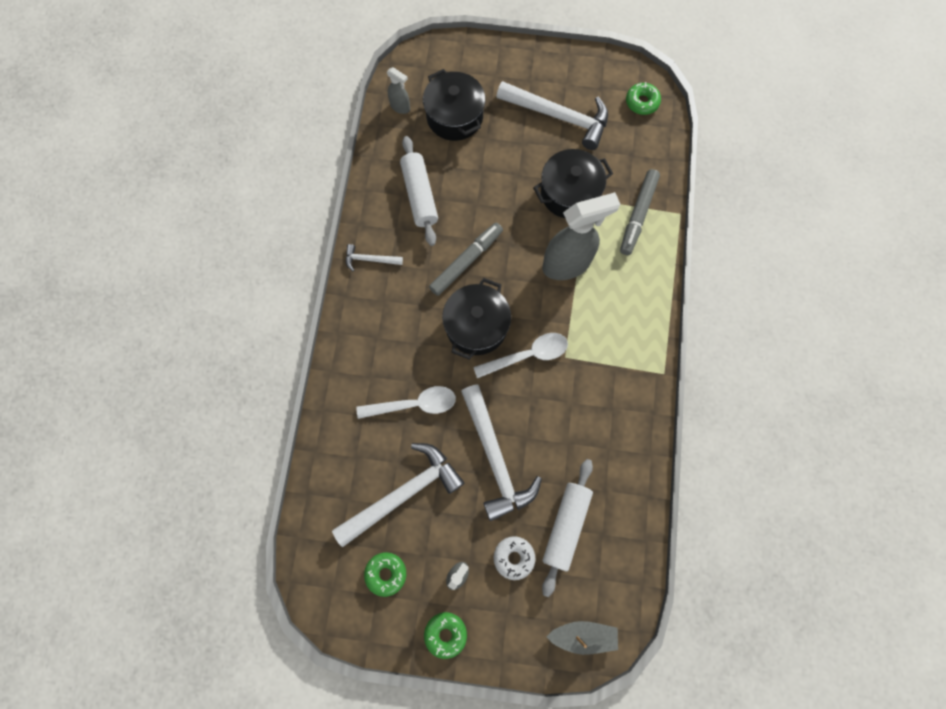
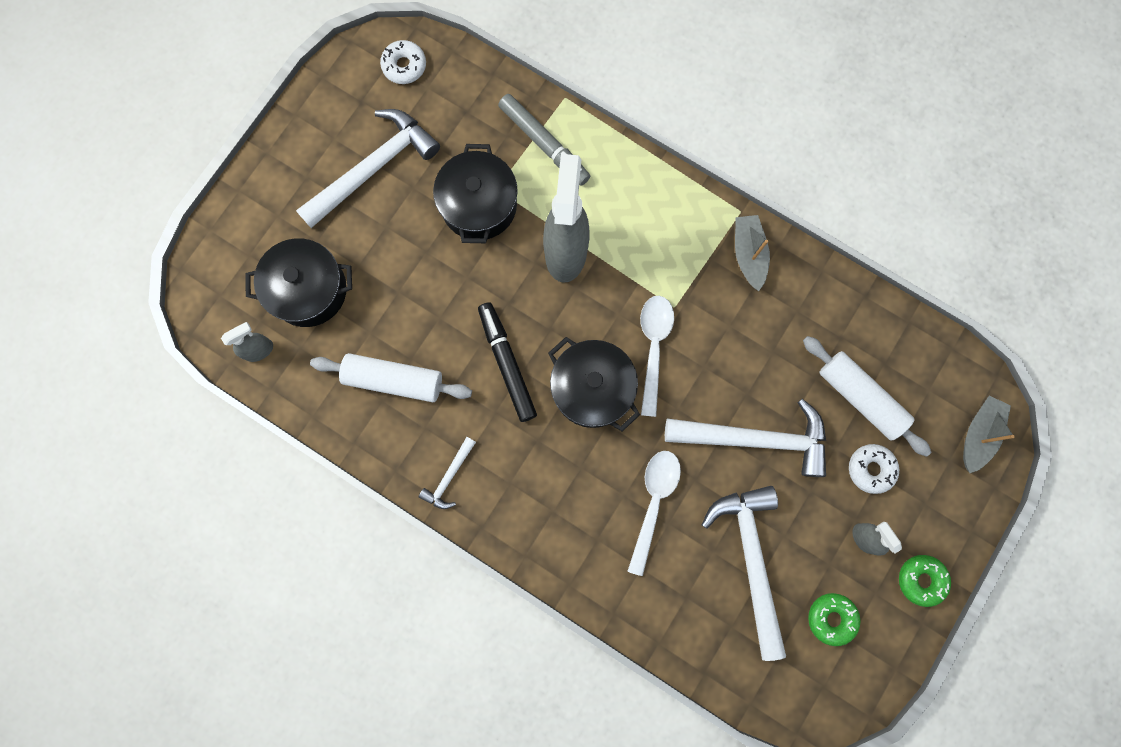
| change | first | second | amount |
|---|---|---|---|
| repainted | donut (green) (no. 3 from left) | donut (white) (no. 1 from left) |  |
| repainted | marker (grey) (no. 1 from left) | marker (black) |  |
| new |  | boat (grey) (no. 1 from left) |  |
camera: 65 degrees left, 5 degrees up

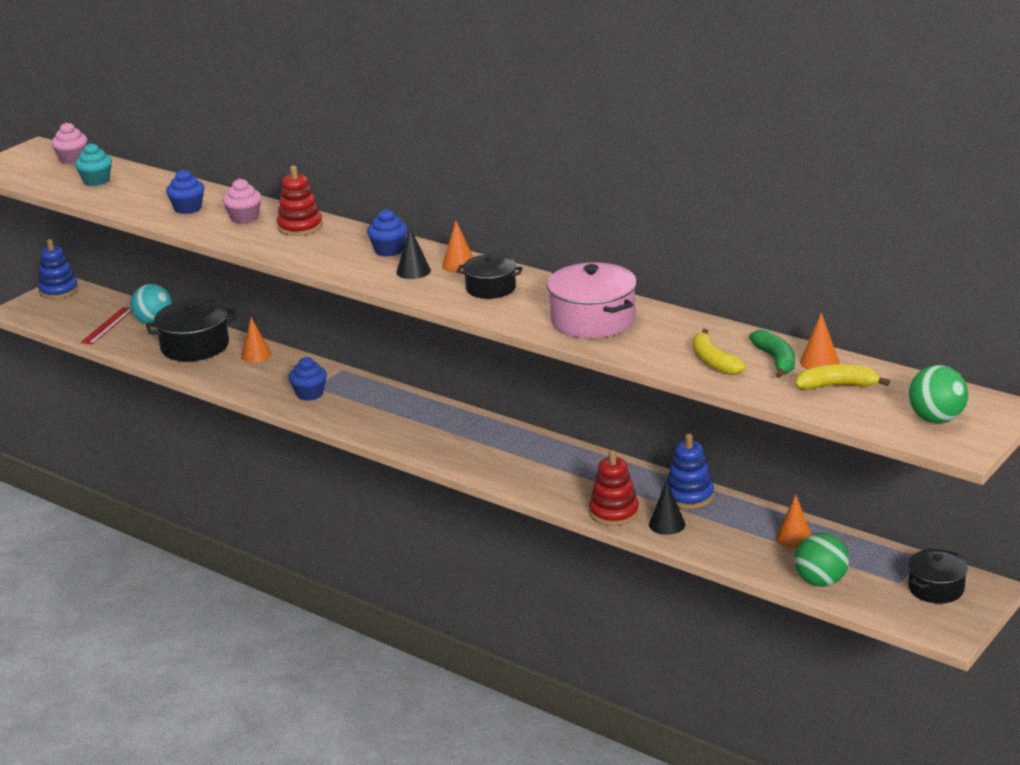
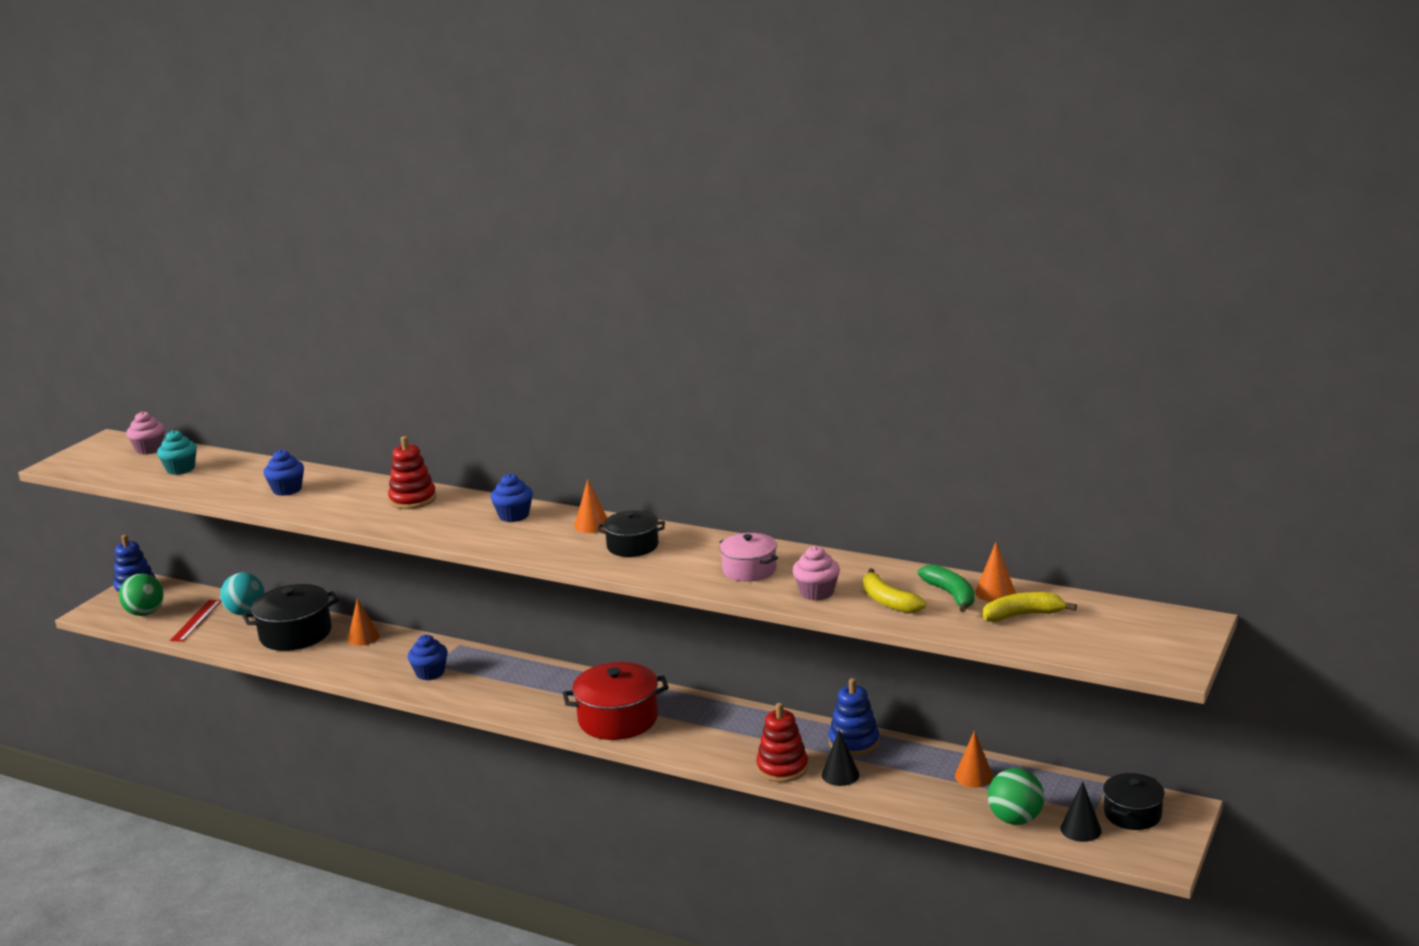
| change | first | second | amount |
|---|---|---|---|
| shifted | ball (green) (no. 2 from left in the first image) | ball (green) (no. 1 from left) |  |
| new |  | pot (red) |  |
| scaled | pot (pink) |  | x0.62 |
| shifted | cupcake (pink) (no. 2 from left) |  |  |
| shifted | cone (black) (no. 1 from left in the first image) | cone (black) (no. 2 from left) |  |
camera: 10 degrees left, 5 degrees down

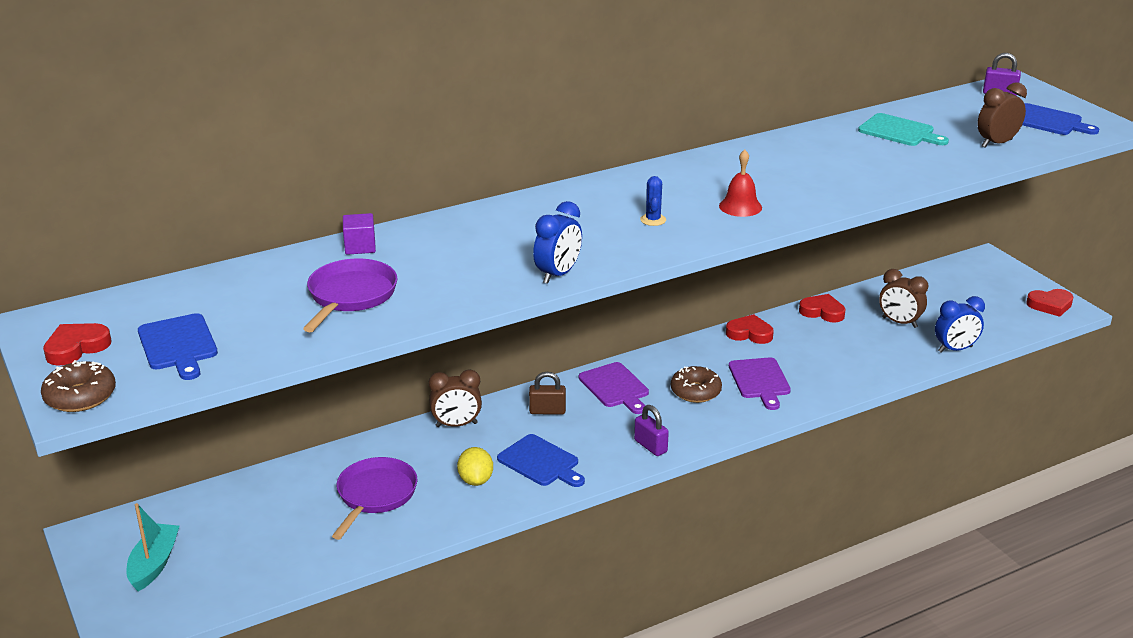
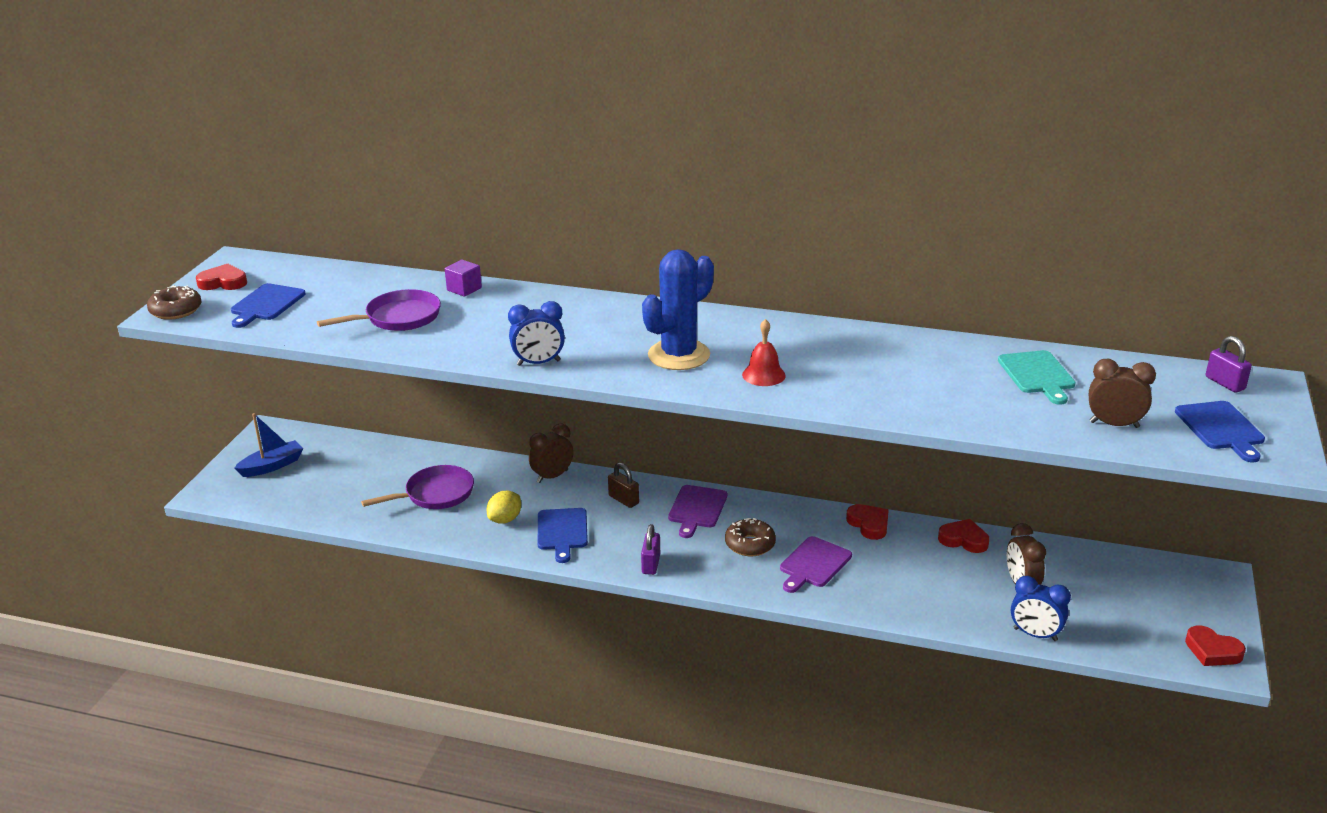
| change | first | second | amount |
|---|---|---|---|
| repainted | boat (turquoise) | boat (blue) |  |
| rotated | clock (brown) (no. 1 from left) |  | 105 degrees clockwise |
| scaled | cactus (blue) |  | x2.48 |
| rotated | heart (red) (no. 3 from left) |  | 45 degrees counterclockwise |
camera: 45 degrees right, 0 degrees up

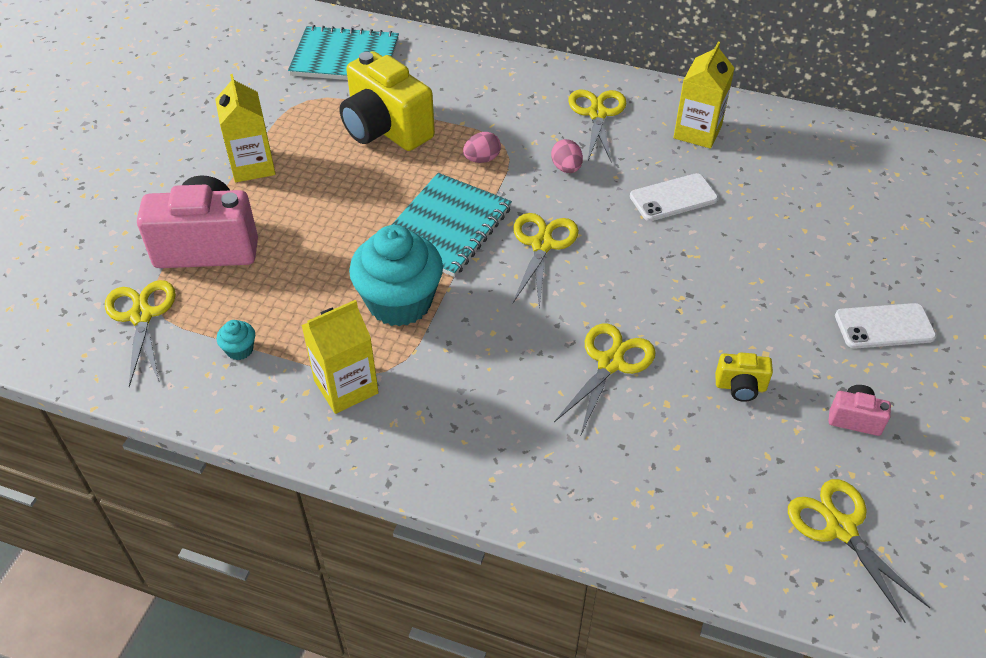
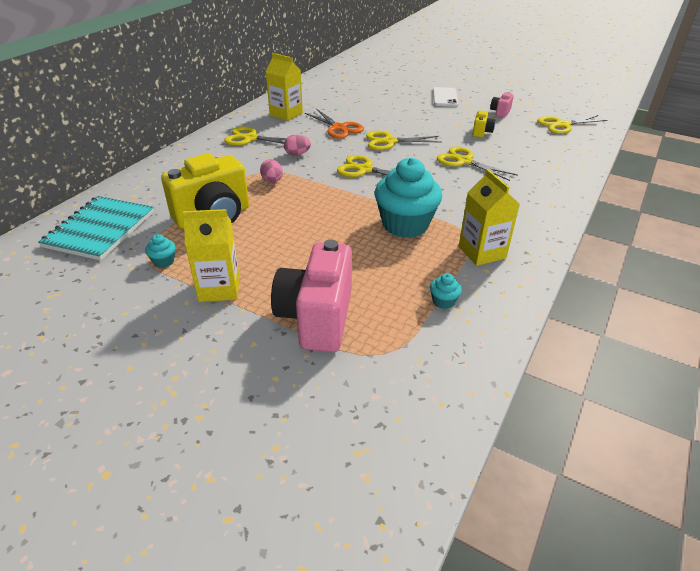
| change | first | second | amount |
|---|---|---|---|
| new |  | cupcake (turquoise) (no. 1 from left) |  |
| swapped | phone (white) (no. 1 from left) | scissors (orange) |  |
| shifted | scissors (yellow) (no. 1 from left in the first image) | scissors (yellow) (no. 3 from left) |  |
| gone | notebook (turquoise) (no. 2 from left) |  |  |
camera: 80 degrees left, 10 degrees down

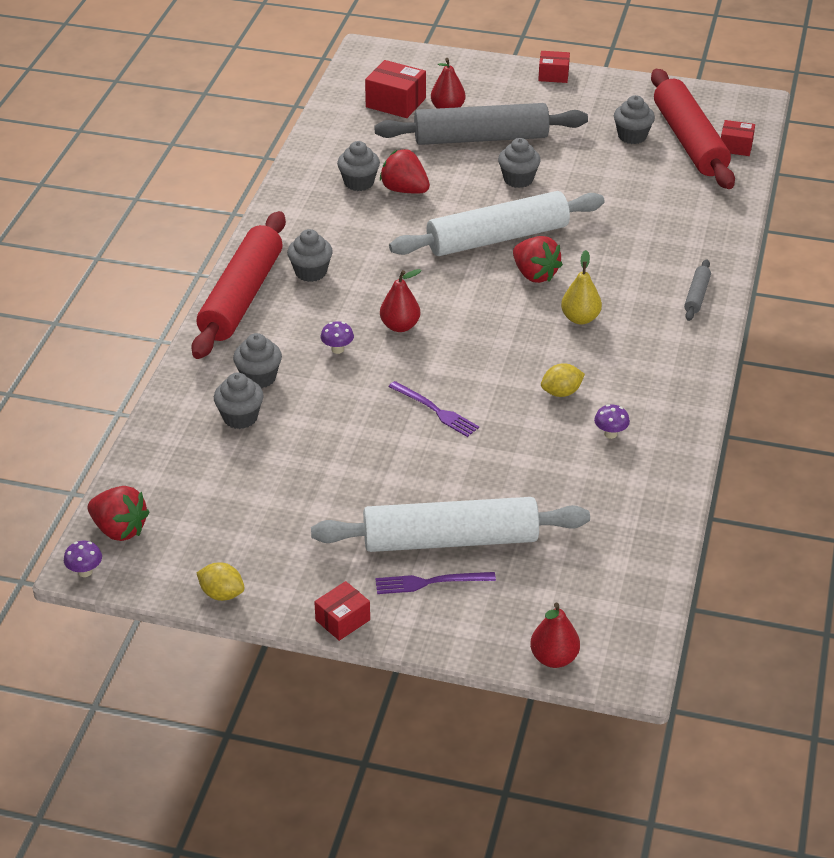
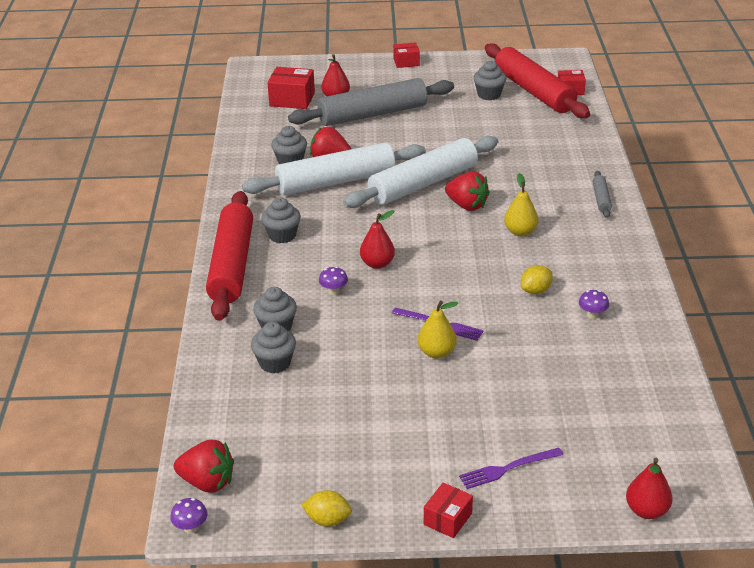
| change | first | second | amount |
|---|---|---|---|
| shifted | rolling pin (white) (no. 1 from left) |  |  |
| new |  | pear (yellow) (no. 1 from left) |  |
| gone | cupcake (grey) (no. 5 from left) |  |  |
camera: 15 degrees left, 5 degrees down

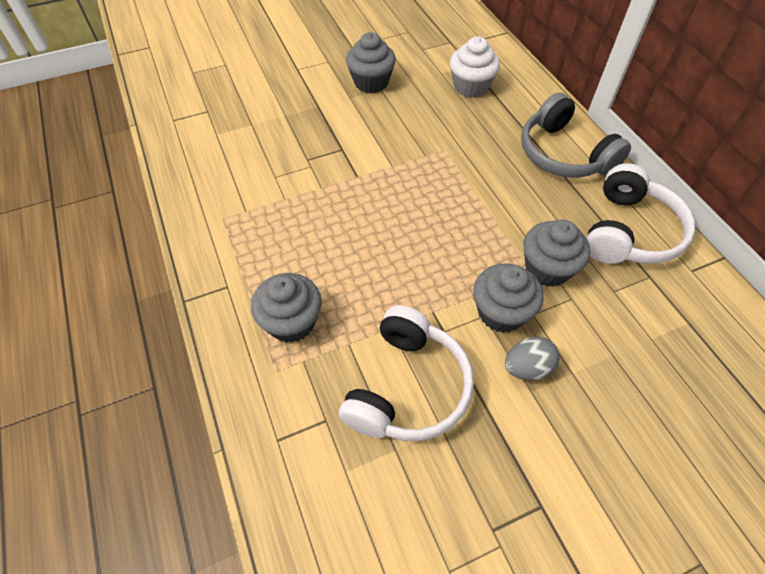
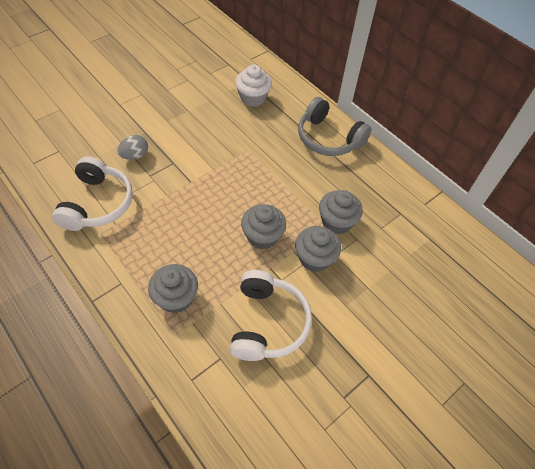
| change | first | second | amount |
|---|---|---|---|
| shifted | headphones (white) (no. 2 from left in the first image) | headphones (white) (no. 1 from left) |  |
| shifted | egg (grey) |  |  |
| shifted | cupcake (grey) (no. 2 from left) |  |  |
camera: 20 degrees left, 0 degrees up

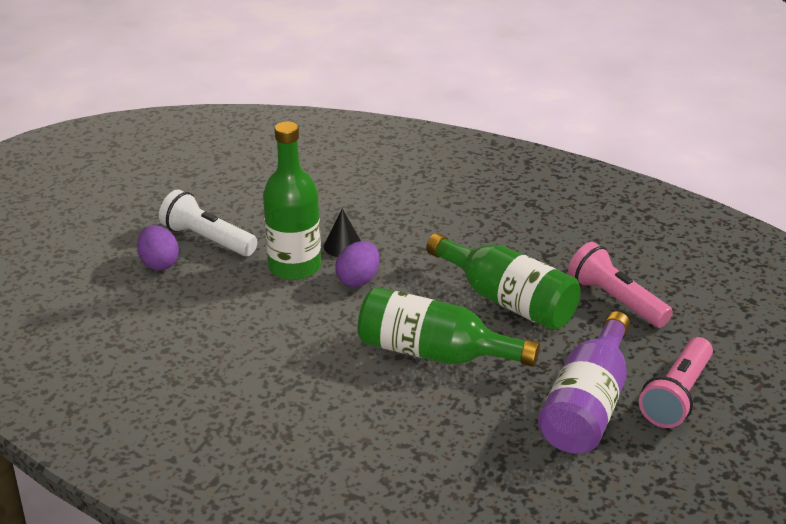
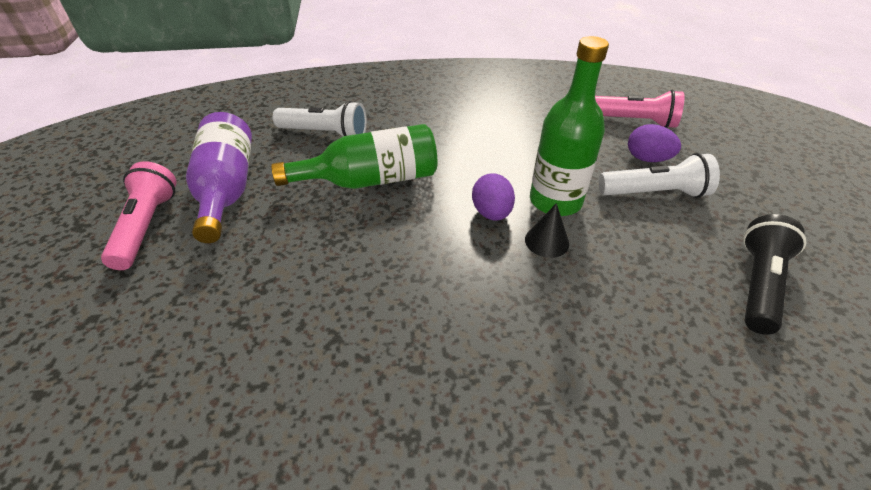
| change | first | second | amount |
|---|---|---|---|
| new |  | flashlight (white) (no. 1 from left) |  |
| shifted | flashlight (pink) (no. 1 from left in the first image) | flashlight (pink) (no. 2 from left) |  |
| new |  | flashlight (black) |  |
| gone | bottle (green) (no. 3 from left) |  |  |
camera: 145 degrees right, 10 degrees up

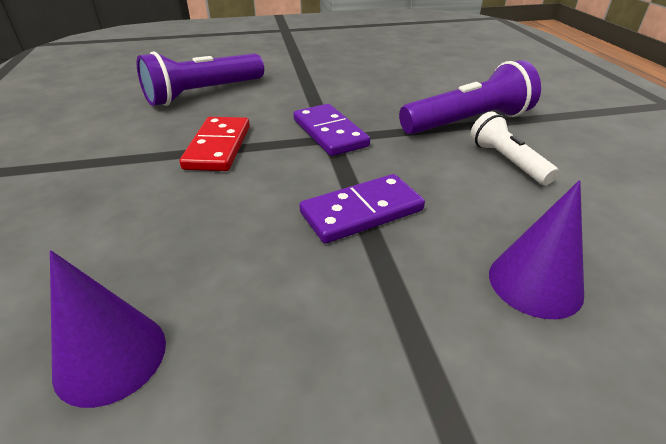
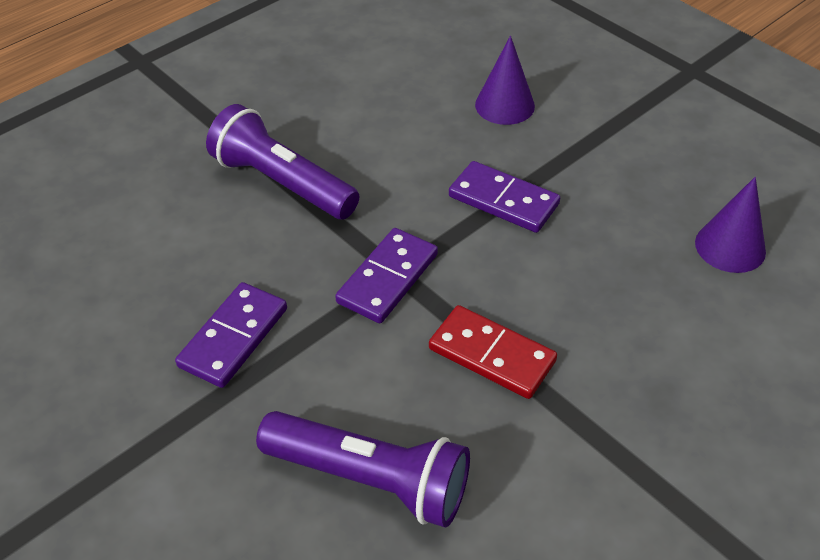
| change | first | second | amount |
|---|---|---|---|
| new |  | domino (purple) (no. 1 from left) |  |
| rotated | domino (red) |  | 60 degrees clockwise |
| gone | flashlight (white) |  |  |
camera: 120 degrees left, 10 degrees up

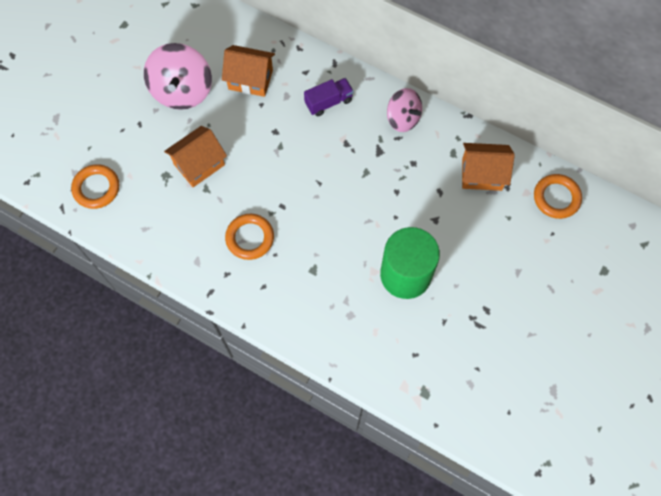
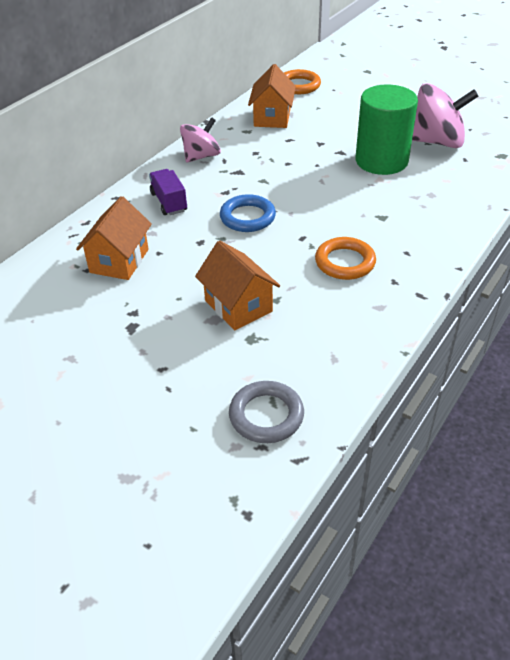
| change | first | second | amount |
|---|---|---|---|
| new |  | ring (blue) |  |
| repainted | ring (orange) (no. 1 from left) | ring (grey) |  |
| shifted | spinning top (pink) (no. 1 from left in the first image) | spinning top (pink) (no. 2 from left) |  |
camera: 85 degrees left, 25 degrees down

